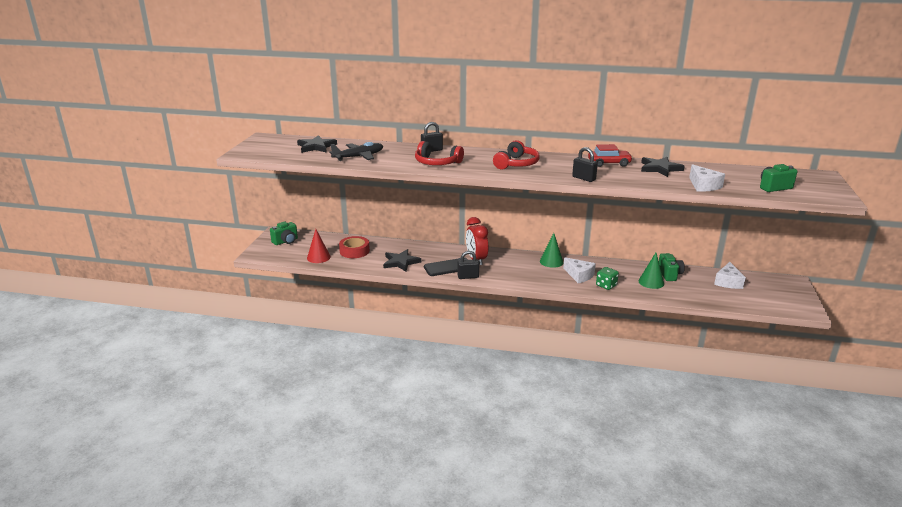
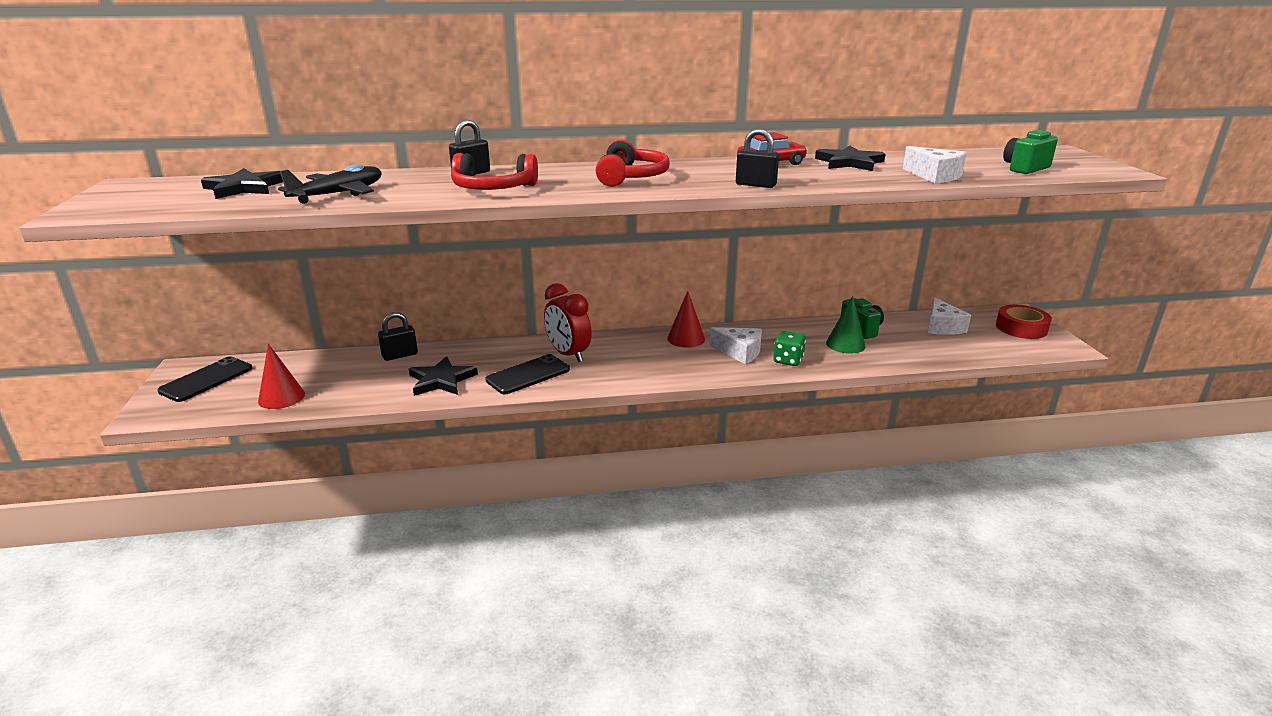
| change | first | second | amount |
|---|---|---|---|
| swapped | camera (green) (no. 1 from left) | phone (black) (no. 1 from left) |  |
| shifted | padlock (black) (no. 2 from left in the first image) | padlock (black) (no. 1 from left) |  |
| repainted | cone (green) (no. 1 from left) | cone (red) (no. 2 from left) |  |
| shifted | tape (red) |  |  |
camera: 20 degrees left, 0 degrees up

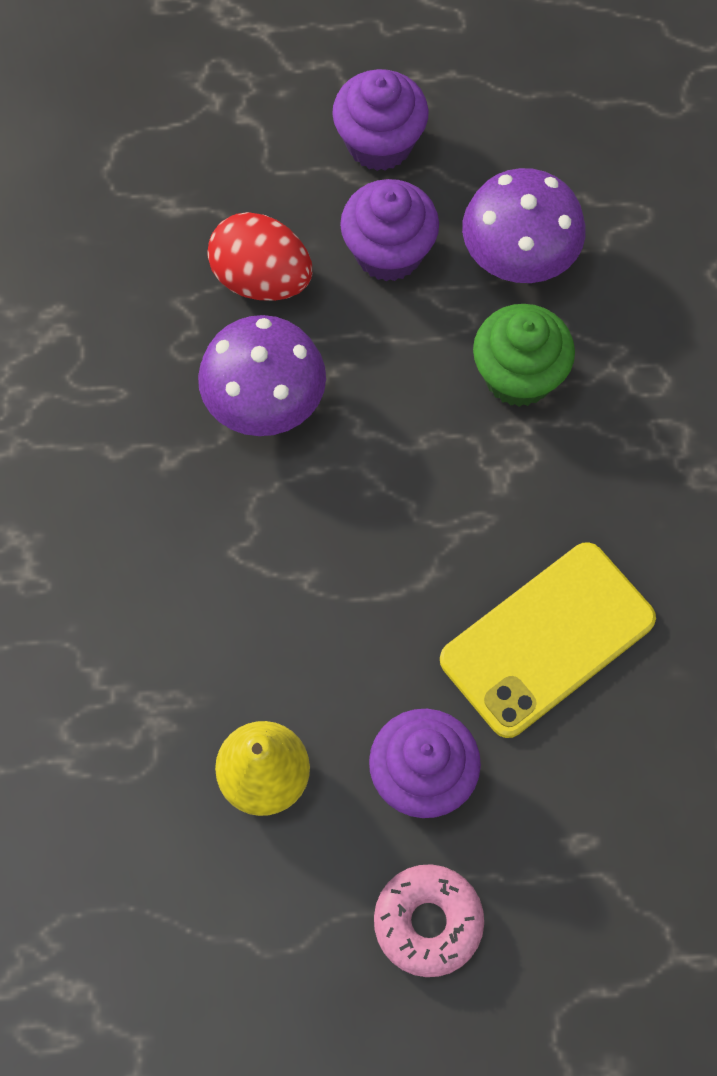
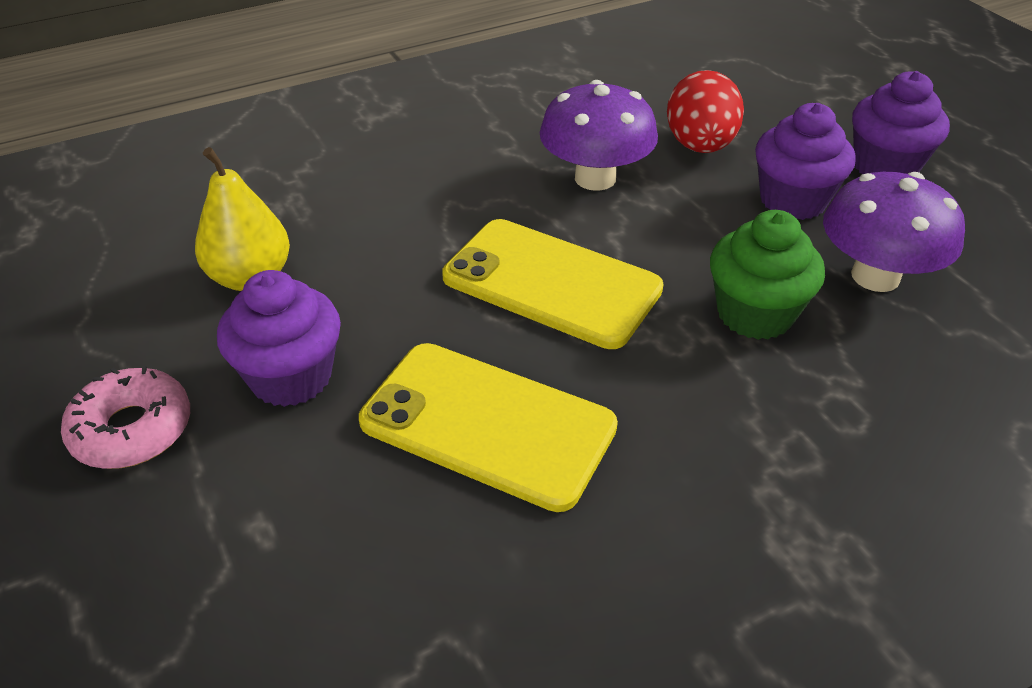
| change | first | second | amount |
|---|---|---|---|
| new |  | phone (yellow) (no. 2 from left) |  |
camera: 65 degrees right, 25 degrees down

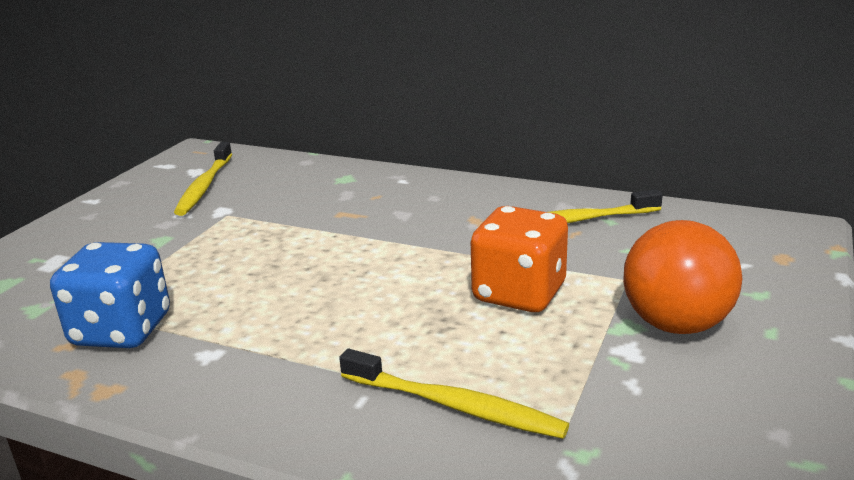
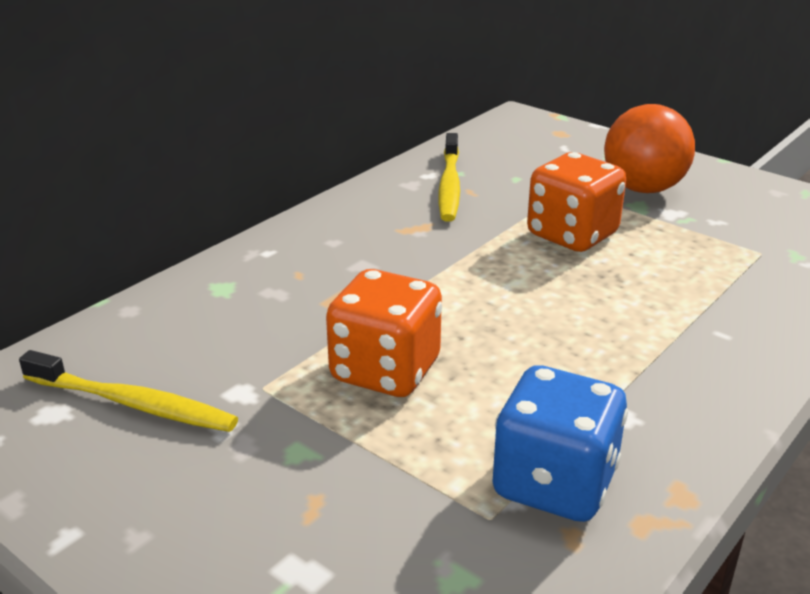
| change | first | second | amount |
|---|---|---|---|
| new |  | dice (orange) (no. 1 from left) |  |
| gone | toothbrush (yellow) (no. 2 from left) |  |  |
camera: 75 degrees left, 5 degrees up

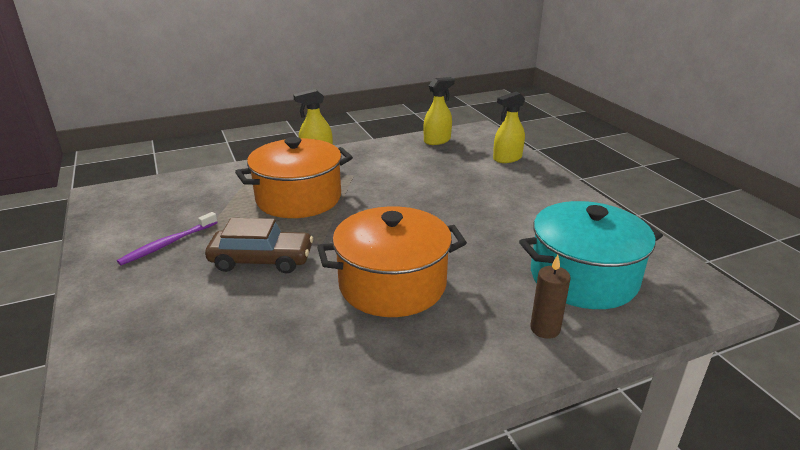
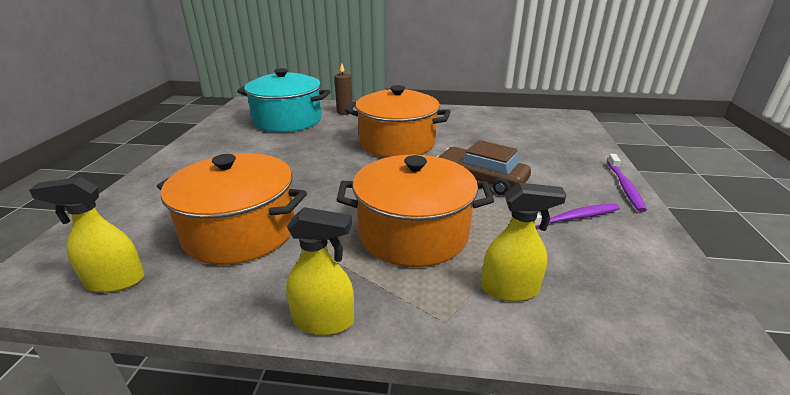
| change | first | second | amount |
|---|---|---|---|
| new |  | pot (orange) (no. 1 from left) |  |
| shifted | spray bottle (yellow) (no. 3 from left) |  |  |
| new |  | toothbrush (purple) (no. 2 from left) |  |
camera: 150 degrees left, 0 degrees up

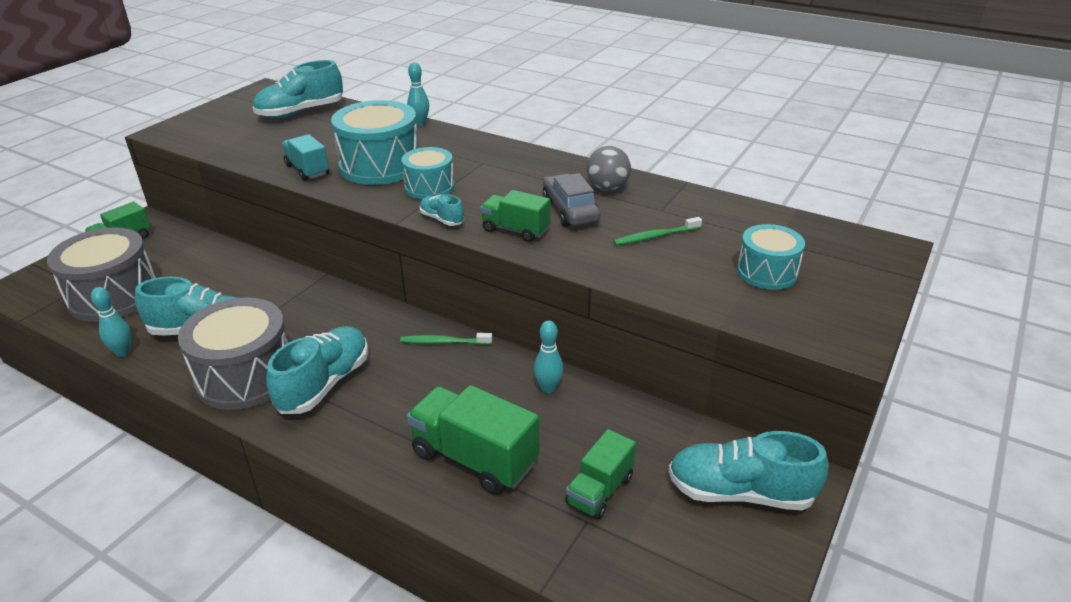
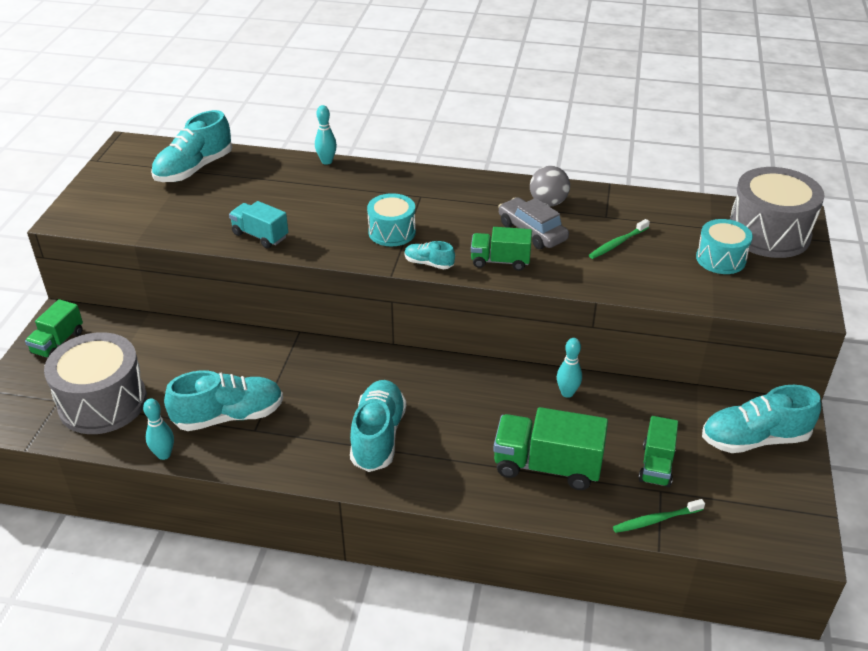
| change | first | second | amount |
|---|---|---|---|
| shifted | toothbrush (green) (no. 1 from left in the first image) | toothbrush (green) (no. 2 from left) |  |
| shifted | drum (grey) (no. 2 from left) |  |  |
| gone | drum (turquoise) (no. 1 from left) |  |  |
camera: 20 degrees left, 5 degrees up

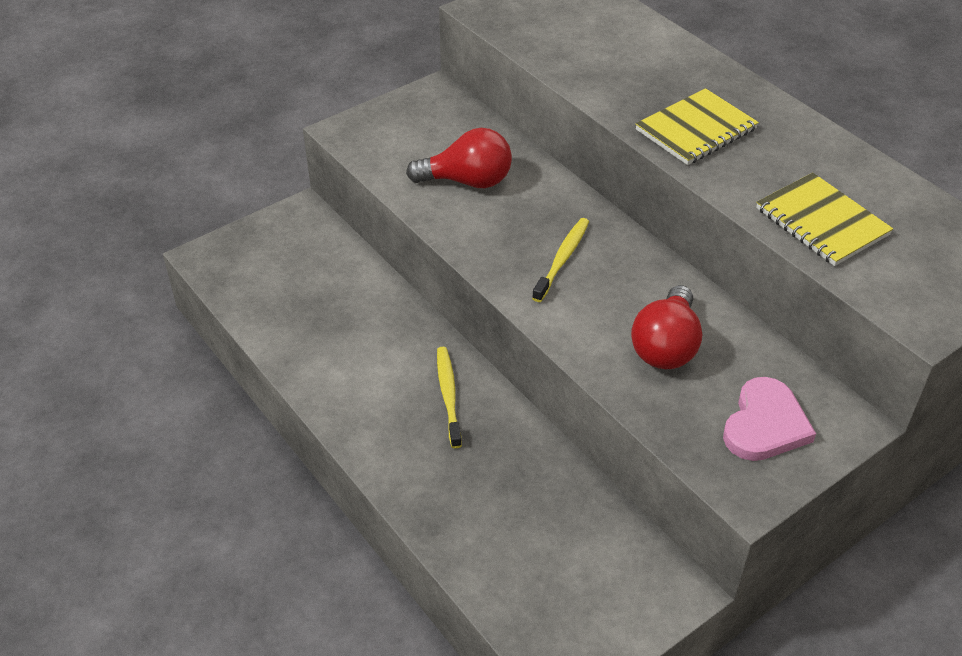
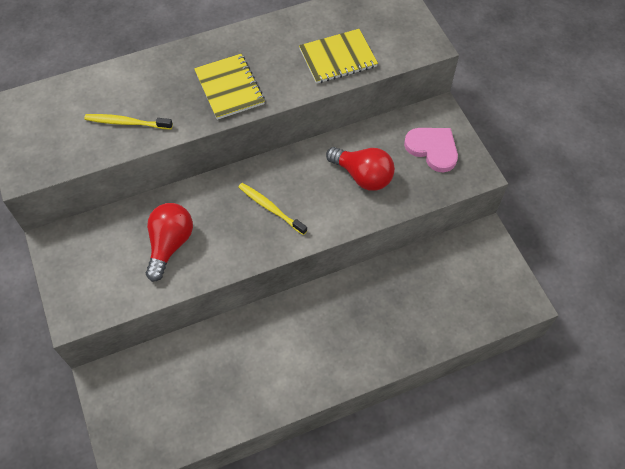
| change | first | second | amount |
|---|---|---|---|
| shifted | toothbrush (yellow) (no. 1 from left) |  |  |
camera: 75 degrees left, 15 degrees up

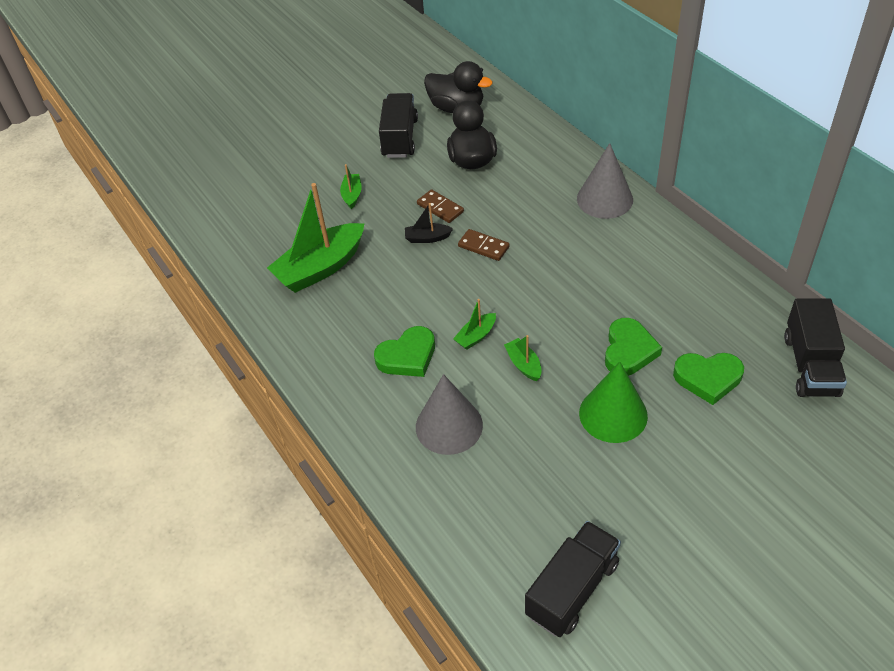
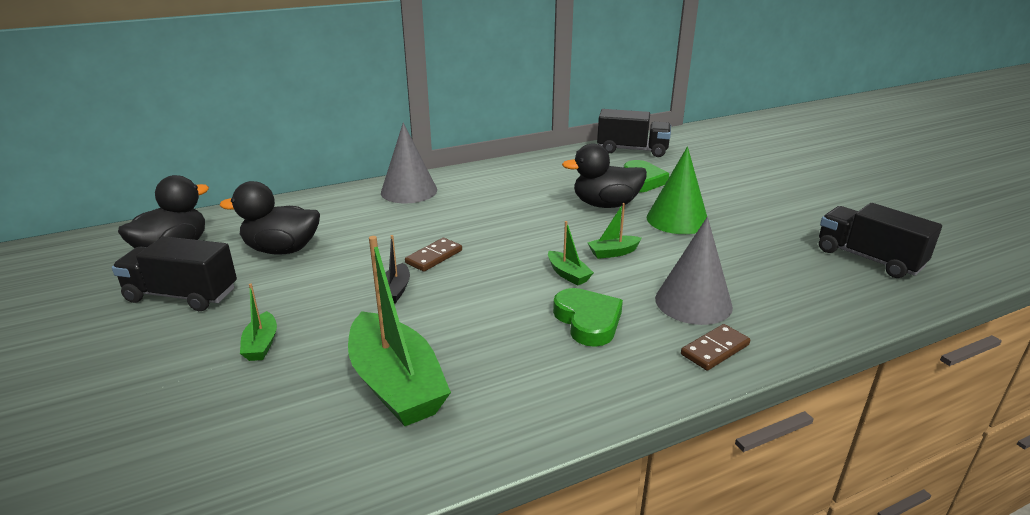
| change | first | second | amount |
|---|---|---|---|
| rotated | boat (green) (no. 2 from left in the first image) | boat (green) (no. 1 from left) | 105 degrees counterclockwise |
| swapped | heart (green) (no. 2 from left) | duck (black) (no. 3 from left) |  |
| shifted | domino (brown) (no. 1 from left in the first image) | domino (brown) (no. 2 from left) |  |
camera: 85 degrees left, 20 degrees down

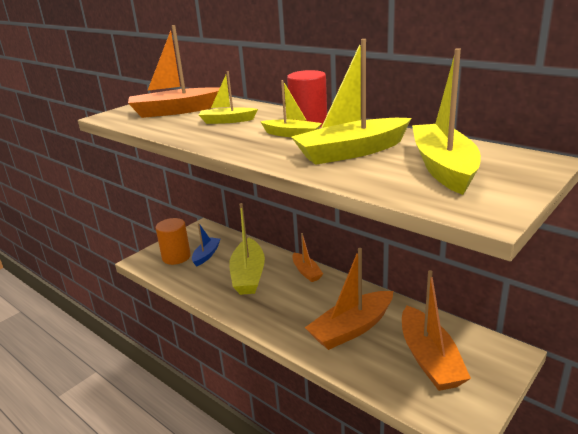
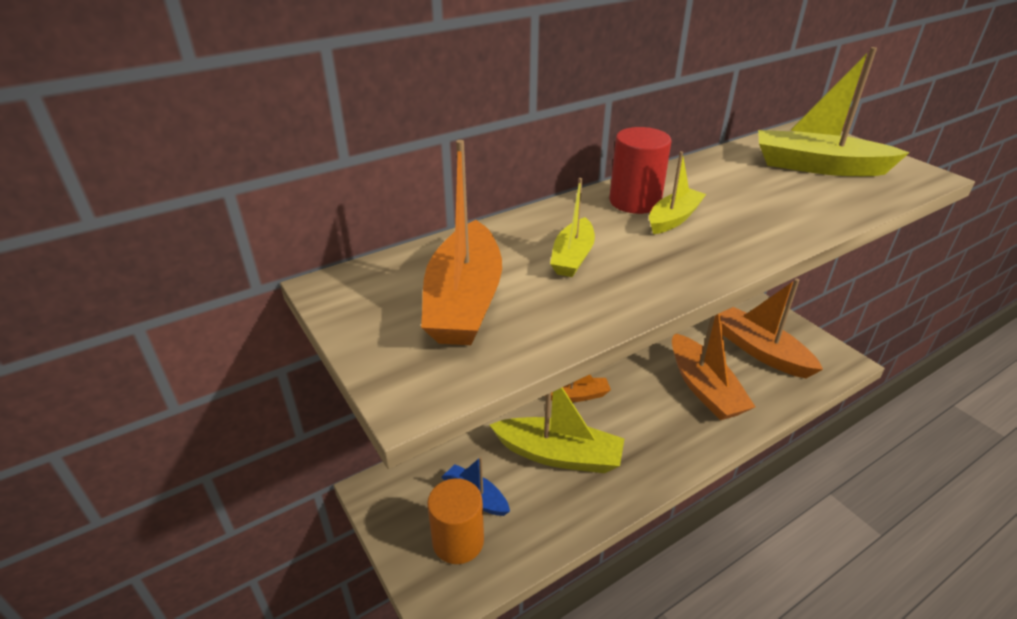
| change | first | second | amount |
|---|---|---|---|
| rotated | boat (orange) (no. 4 from left) |  | 135 degrees counterclockwise |
| gone | boat (yellow) (no. 4 from left) |  |  |
camera: 75 degrees left, 10 degrees up

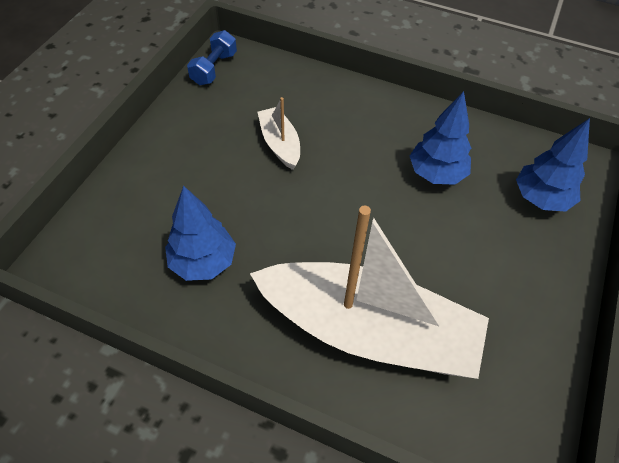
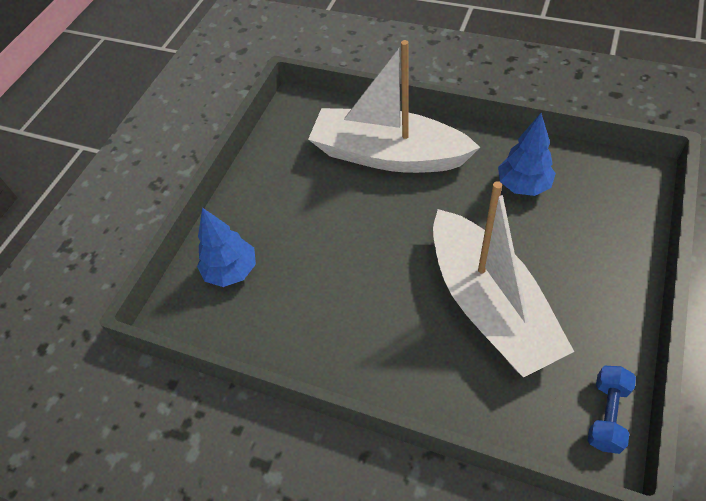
| change | first | second | amount |
|---|---|---|---|
| scaled | boat (white) (no. 1 from left in the first image) | boat (white) (no. 2 from left) | x2.27 |
| gone | tree (blue) (no. 2 from left) |  |  |
camera: 175 degrees left, 0 degrees up

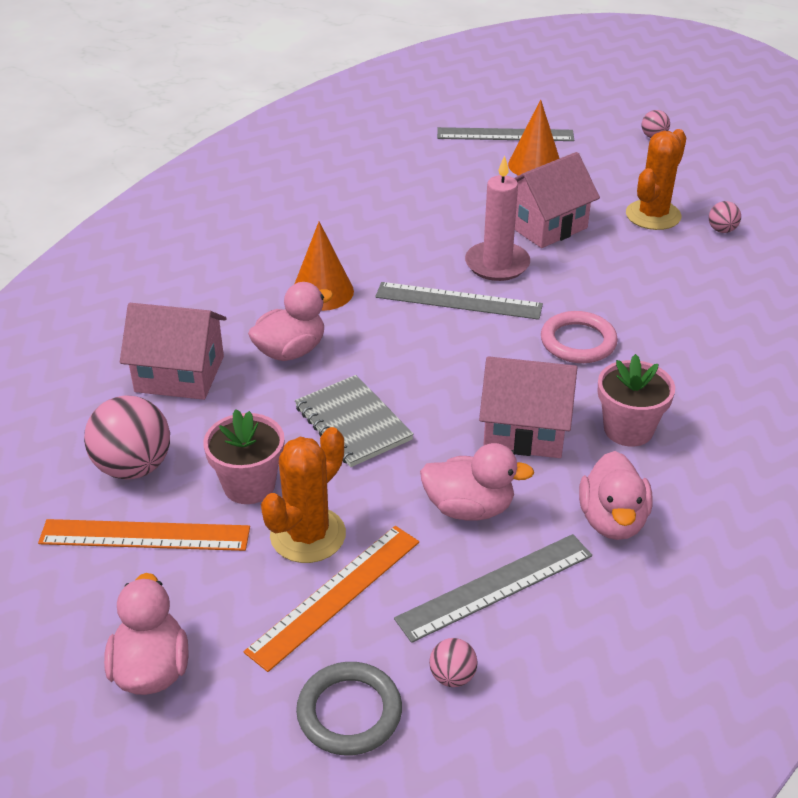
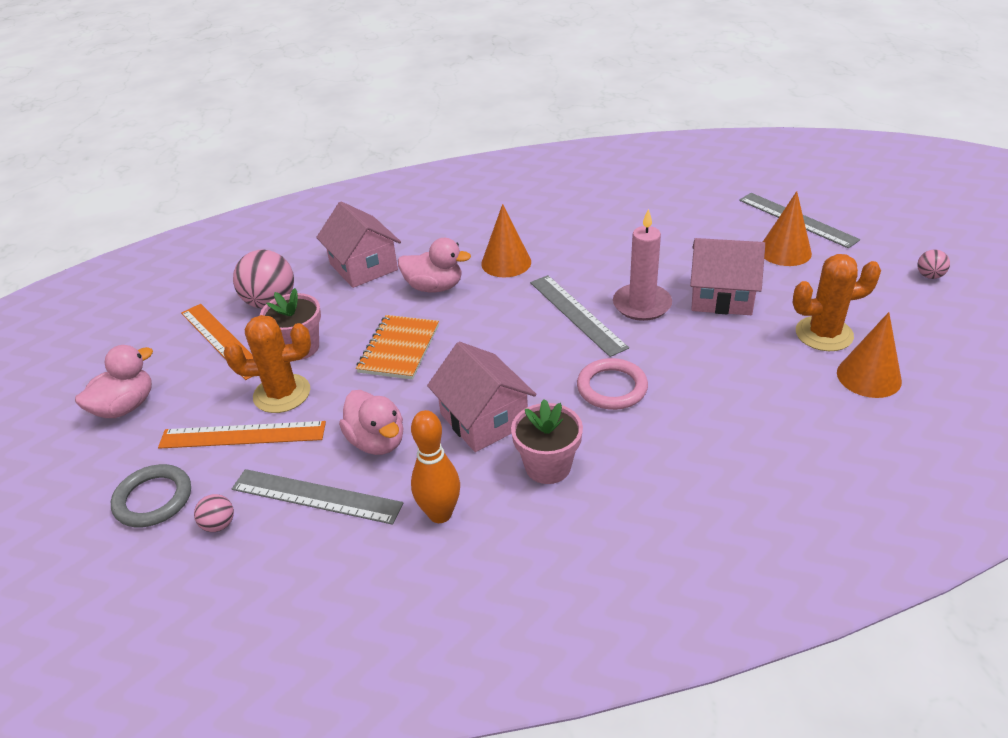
| change | first | second | amount |
|---|---|---|---|
| repainted | notebook (grey) | notebook (orange) |  |
| swapped | duck (pink) (no. 4 from left) | bowling pin (orange) |  |
| swapped | ball (pink) (no. 4 from left) | cone (orange) (no. 3 from left) |  |
camera: 50 degrees right, 0 degrees up

